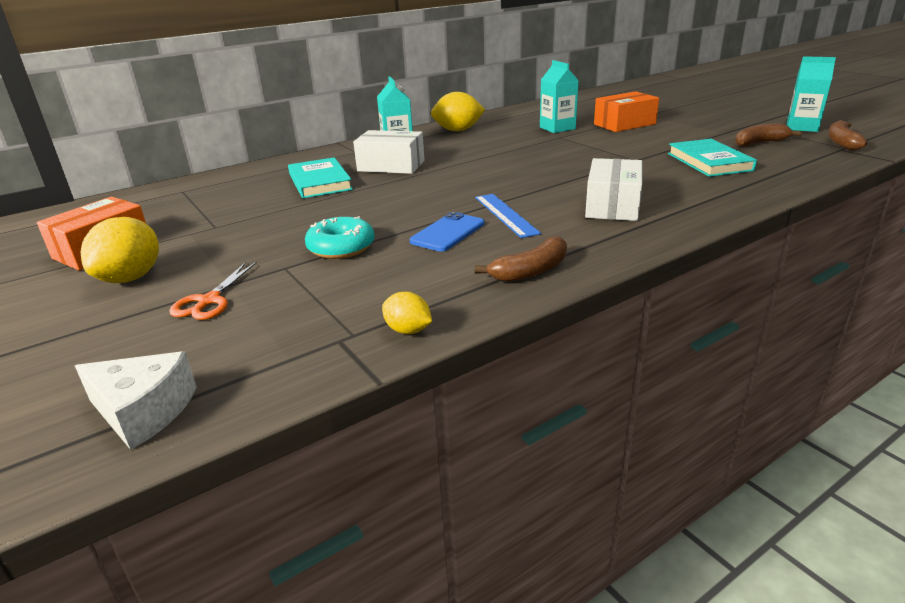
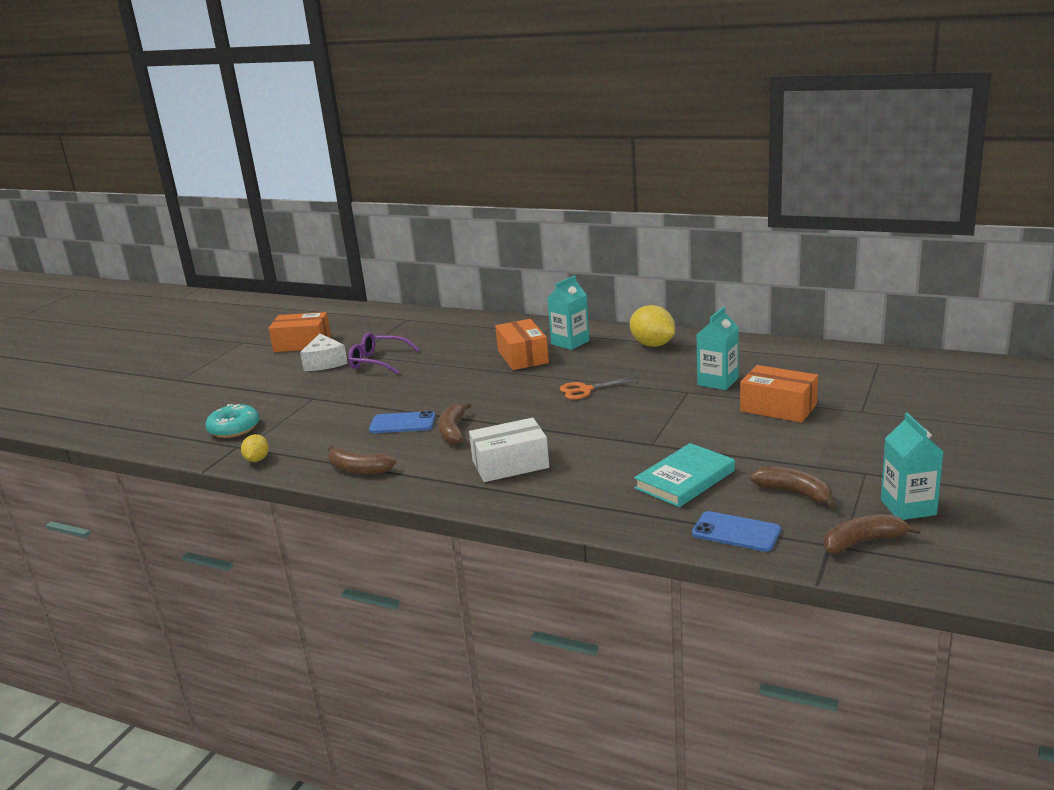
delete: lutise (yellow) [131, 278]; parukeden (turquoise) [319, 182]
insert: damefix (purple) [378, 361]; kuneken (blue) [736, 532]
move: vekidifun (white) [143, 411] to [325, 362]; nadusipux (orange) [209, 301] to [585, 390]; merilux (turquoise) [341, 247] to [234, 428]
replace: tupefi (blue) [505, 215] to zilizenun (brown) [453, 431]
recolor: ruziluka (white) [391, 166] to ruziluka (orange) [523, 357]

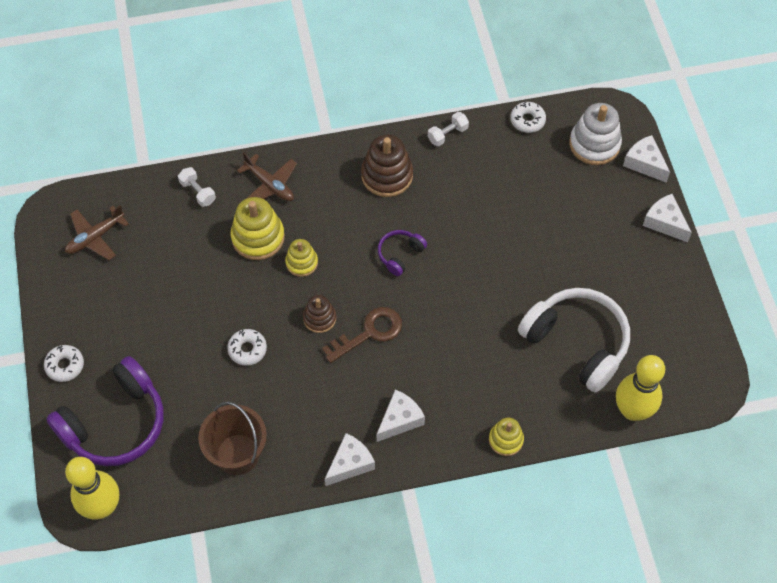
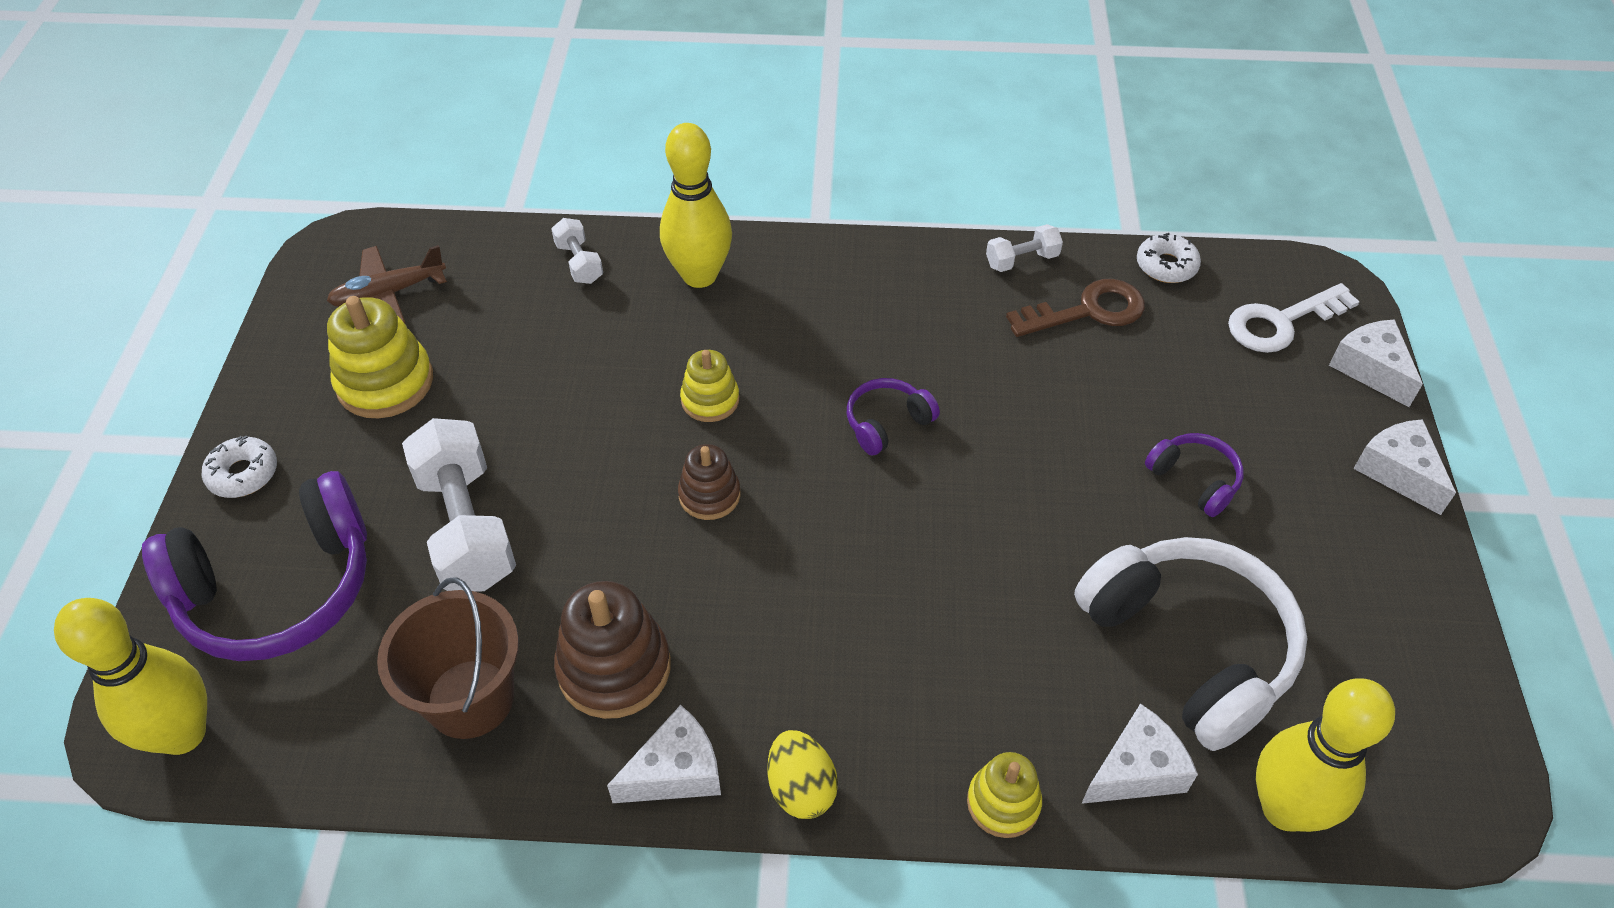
delete: merilux (white) [247, 349]
insert: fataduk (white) [467, 527]; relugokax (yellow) [801, 788]; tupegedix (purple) [1194, 480]
move: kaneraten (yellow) [258, 237] to [385, 382]; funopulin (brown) [369, 333] to [1088, 311]; kaneraten (brown) [387, 175] to [614, 668]; vekidifun (white) [400, 420] to [1136, 770]
replace: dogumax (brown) [270, 185] to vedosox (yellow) [699, 275]; kaneraten (white) [594, 144] to funopulin (white) [1281, 322]

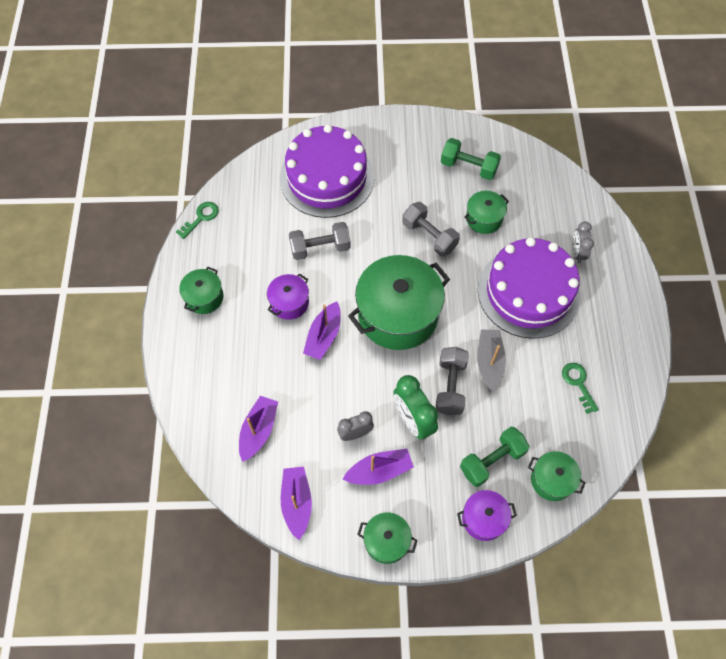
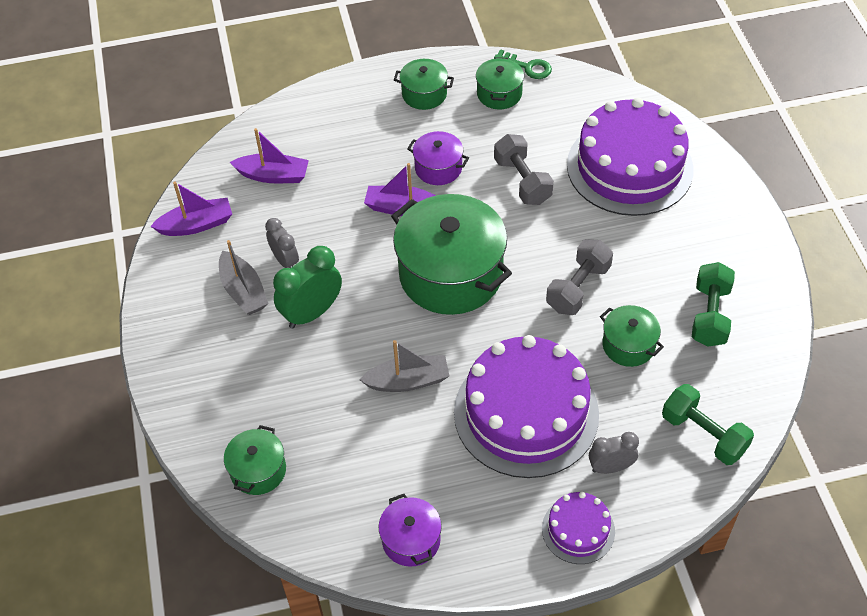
delete: fataduk (grey) [450, 386]; funopulin (green) [578, 383]
insert: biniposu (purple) [578, 530]
move: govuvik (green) [386, 541] to [499, 94]; govuvik (purple) [483, 519] to [411, 540]; fataduk (green) [492, 460] to [703, 434]
recolor: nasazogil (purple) [379, 471] to nasazogil (grey) [243, 291]

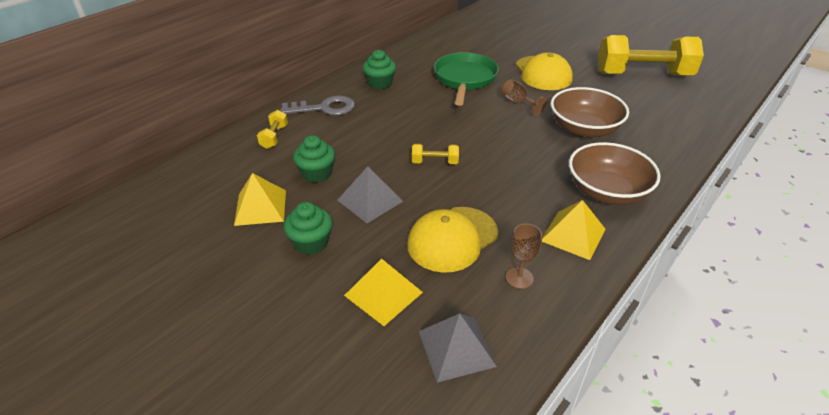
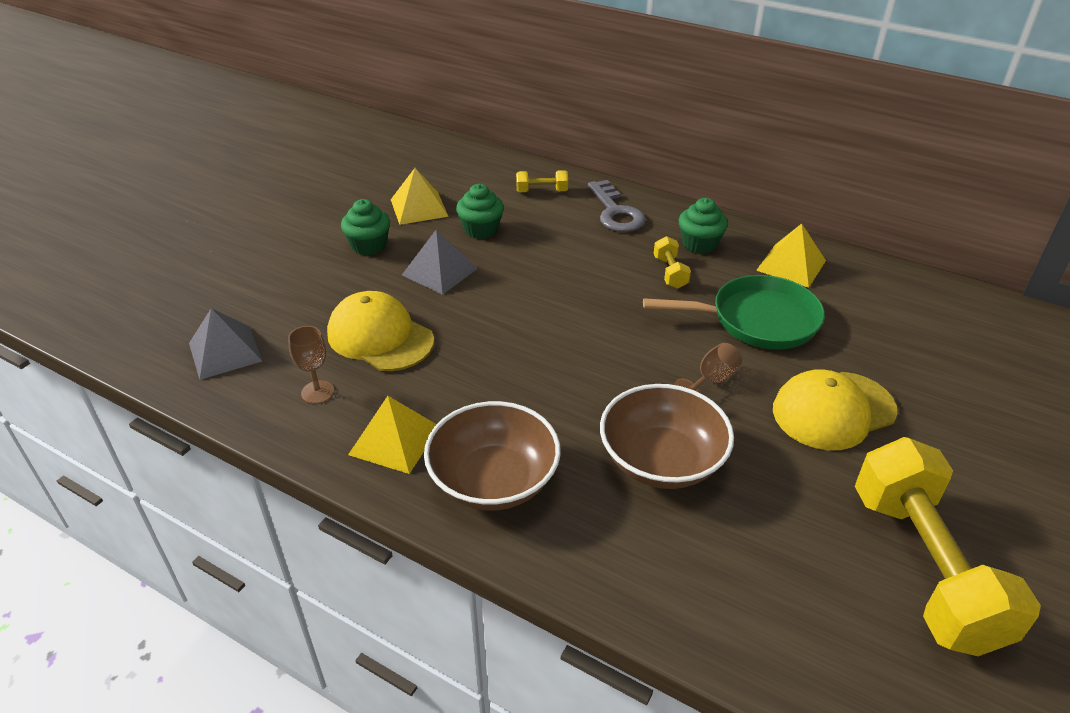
move: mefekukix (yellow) [383, 294] to [791, 265]; fataduk (yellow) [435, 162] to [670, 272]

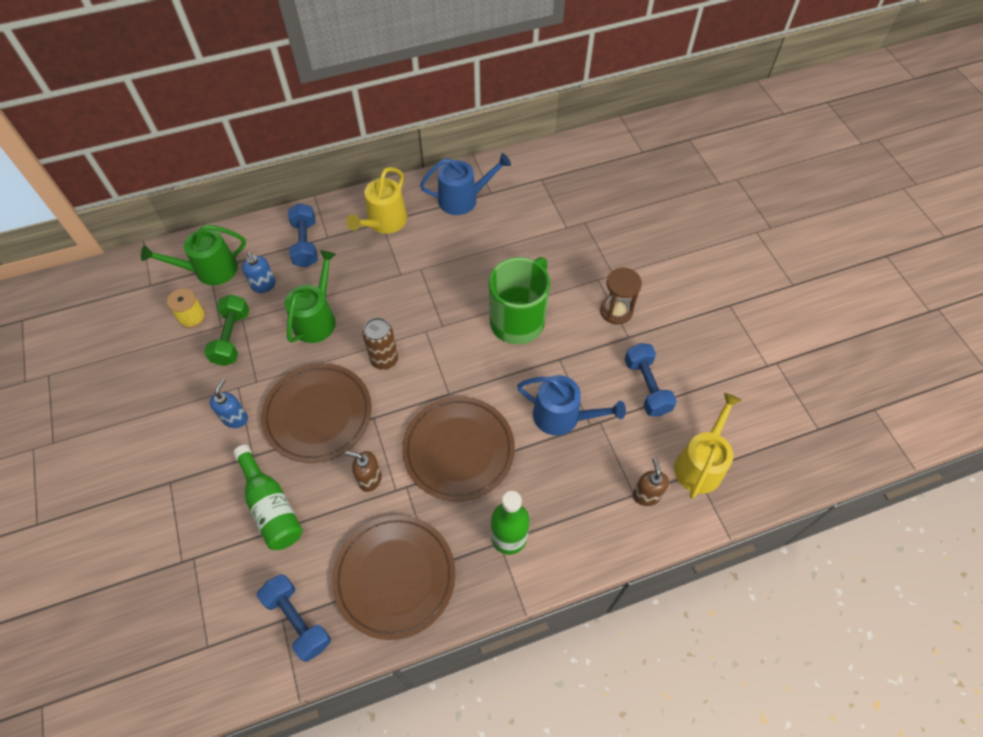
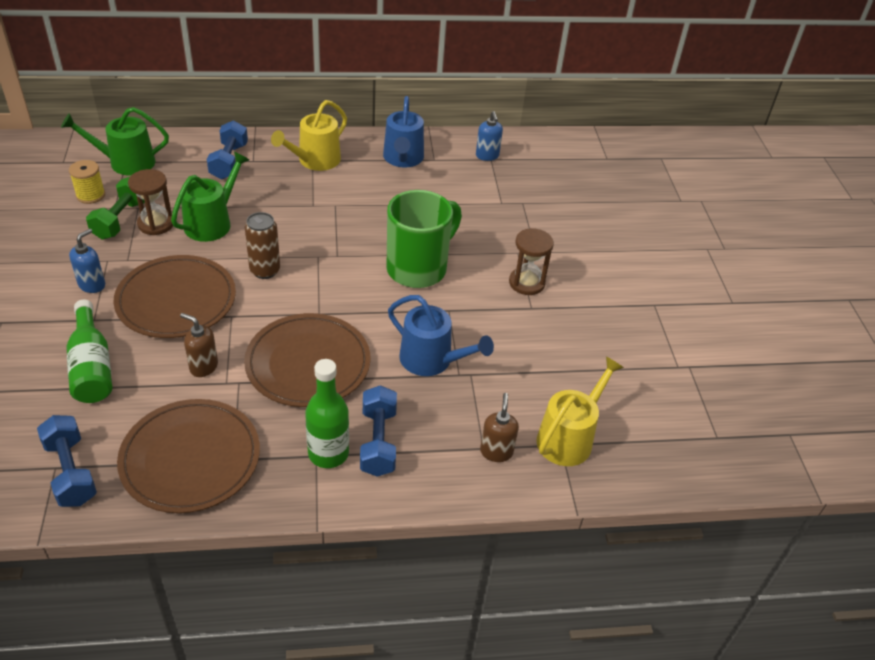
insert: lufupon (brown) [156, 224]
move: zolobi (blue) [264, 285] to [487, 156]; fataduk (blue) [646, 386] to [378, 442]
rotate: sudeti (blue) [463, 199] = [403, 158] 90 degrees clockwise

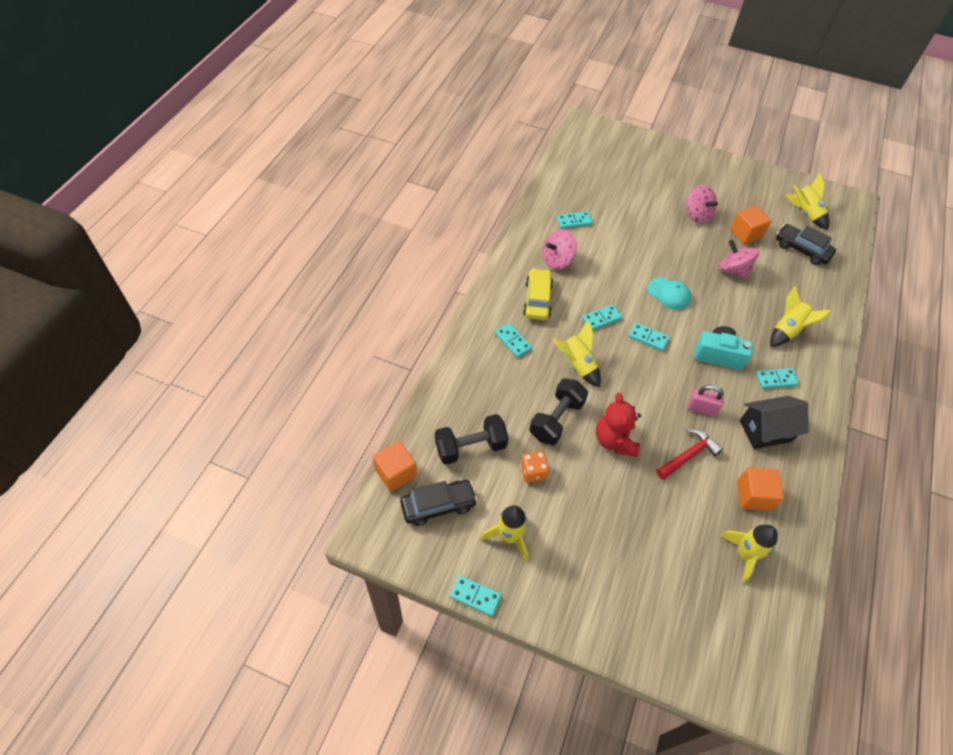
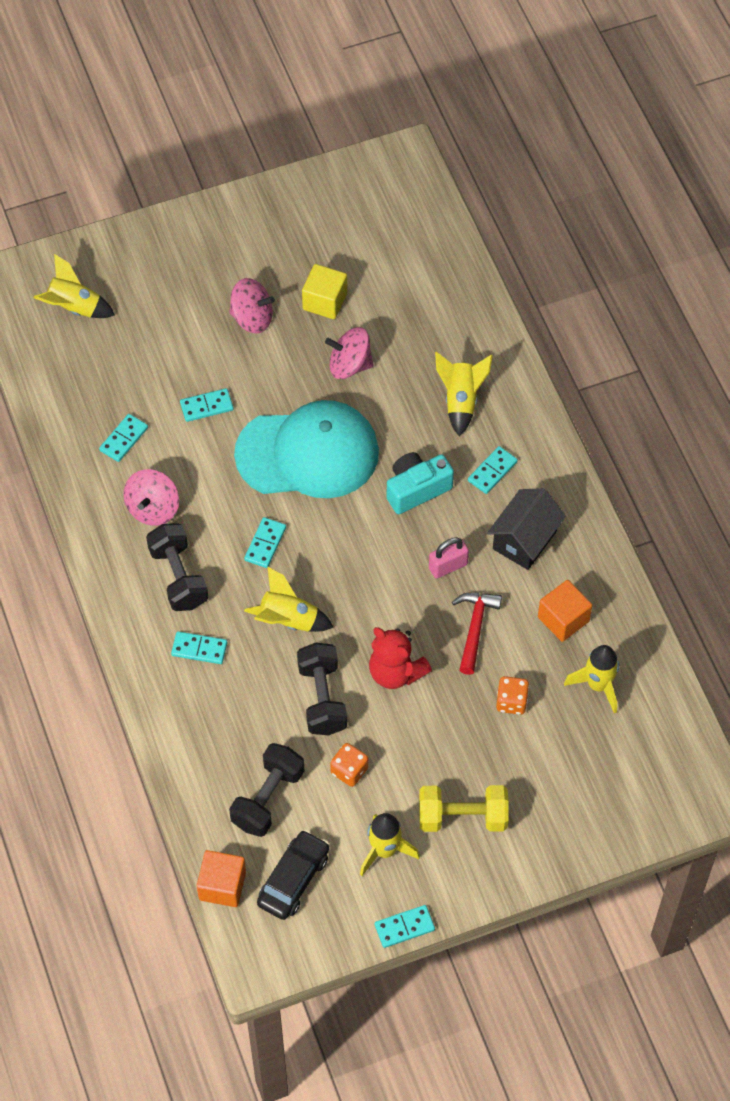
delete: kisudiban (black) [801, 249]
insert: fataduk (yellow) [462, 817]; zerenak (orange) [511, 702]
move: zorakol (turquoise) [648, 338] to [206, 406]; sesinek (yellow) [805, 213] to [74, 308]
replace: kisudiban (yellow) [537, 300] to fataduk (black) [178, 577]
recolor: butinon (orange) [745, 233] to butinon (yellow) [325, 301]
resize: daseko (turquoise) [668, 294] = [308, 453] x2.27

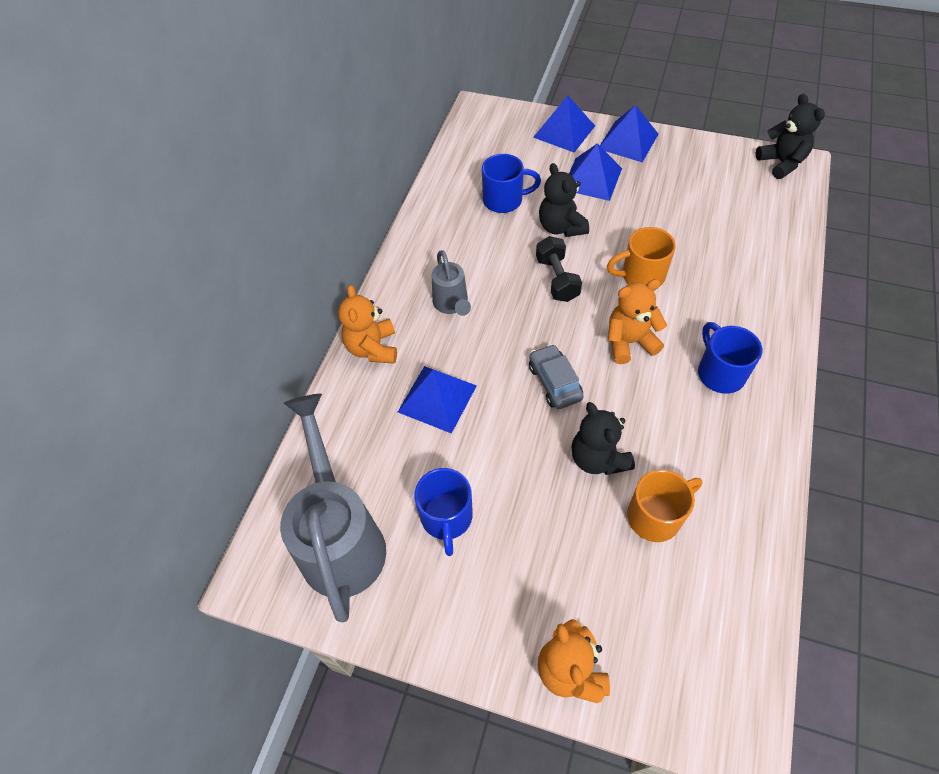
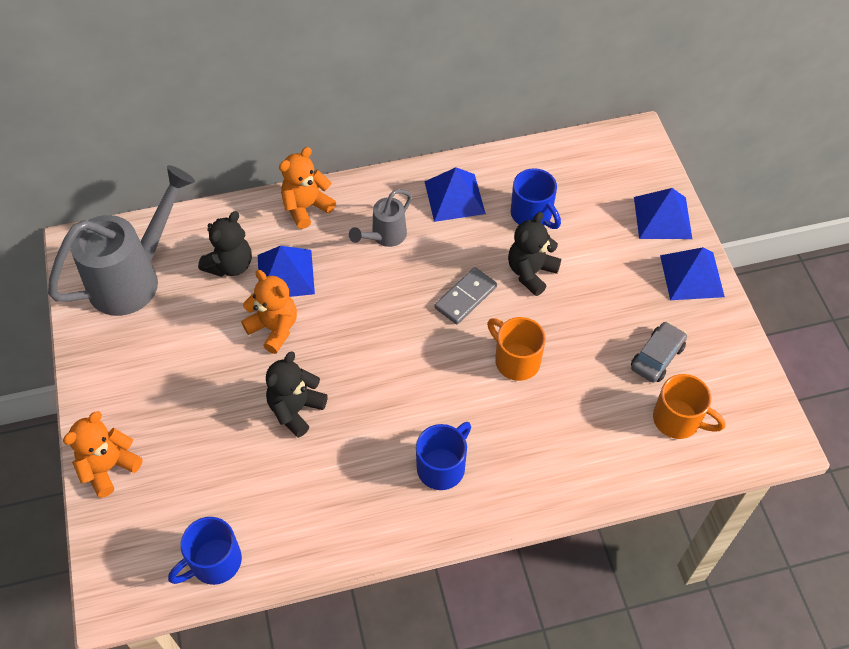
move: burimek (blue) [447, 518] to [214, 562]; kisudiban (grey) [554, 382] to [657, 357]; mefekukix (blue) [592, 179] to [454, 197]; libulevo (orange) [629, 342] to [274, 328]; burimek (orange) [656, 516] to [678, 420]; libulevo (black) [781, 163] to [230, 265]
replace: fataduk (black) [557, 279] to zorakol (grey) [466, 297]

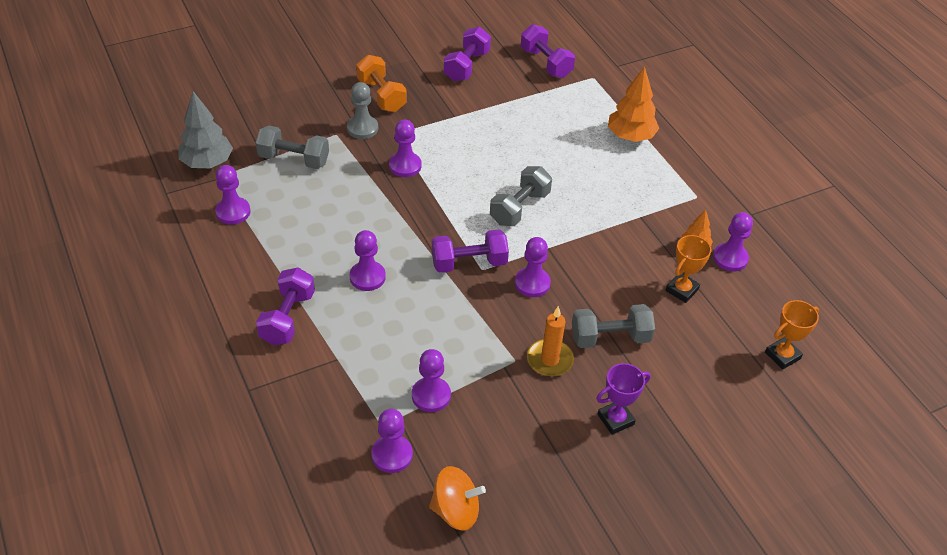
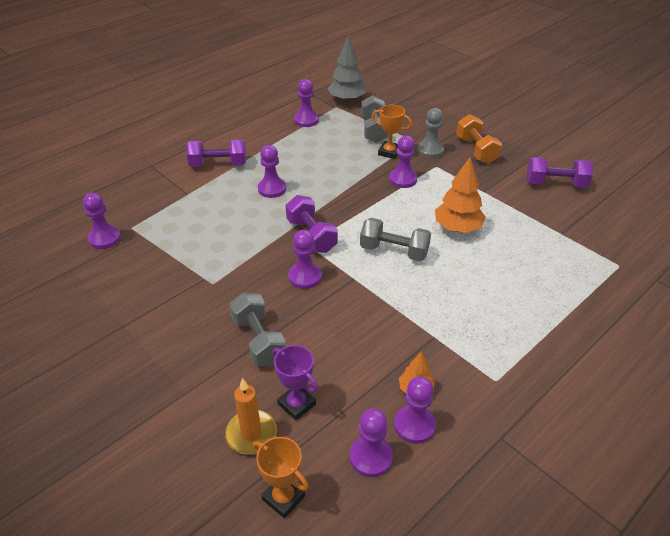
delete: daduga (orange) [456, 511]; fataduk (purple) [546, 63]
move: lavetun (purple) [431, 395] to [370, 457]; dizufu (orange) [549, 360] to [251, 434]; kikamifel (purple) [615, 419] to [296, 404]; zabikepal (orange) [630, 136] to [457, 228]; kikamifel (orange) [682, 290] to [389, 152]
rotate: fataduk (orange) [381, 95] = [476, 150] 60 degrees counterclockwise

